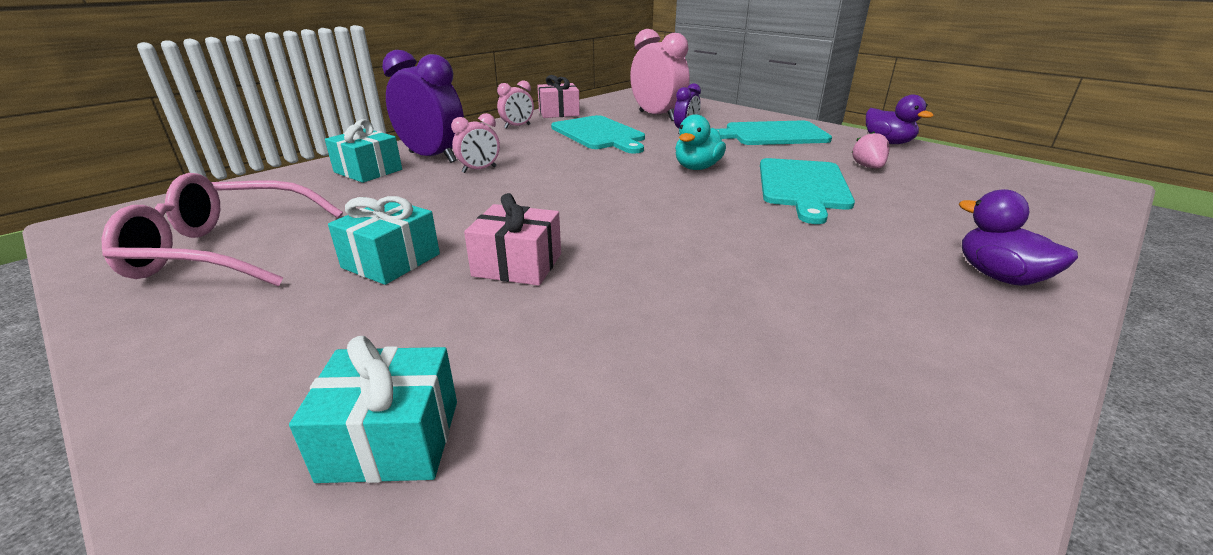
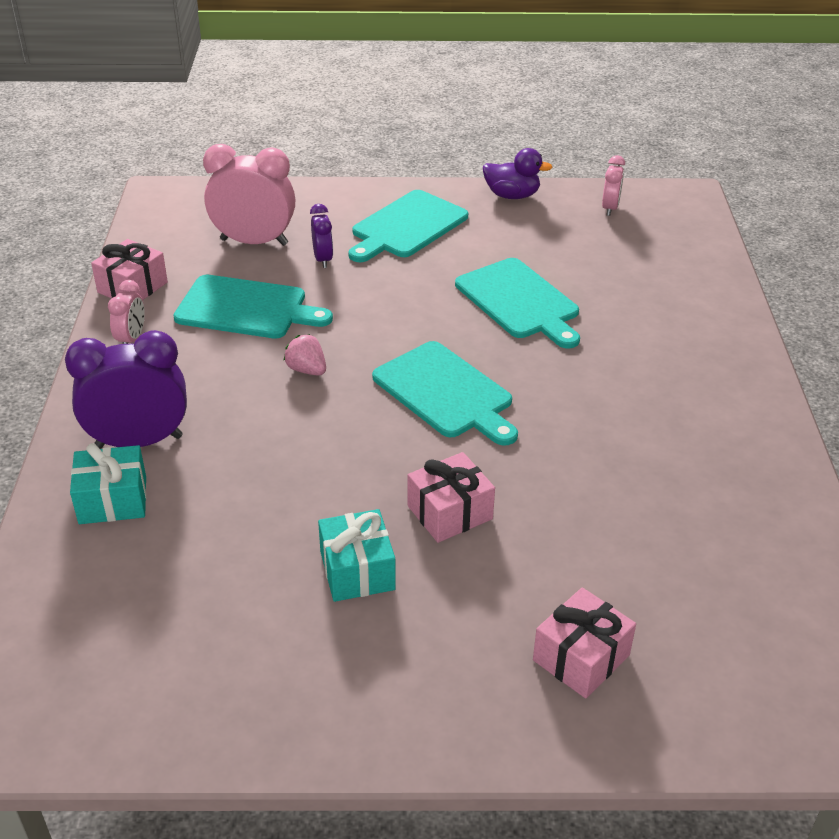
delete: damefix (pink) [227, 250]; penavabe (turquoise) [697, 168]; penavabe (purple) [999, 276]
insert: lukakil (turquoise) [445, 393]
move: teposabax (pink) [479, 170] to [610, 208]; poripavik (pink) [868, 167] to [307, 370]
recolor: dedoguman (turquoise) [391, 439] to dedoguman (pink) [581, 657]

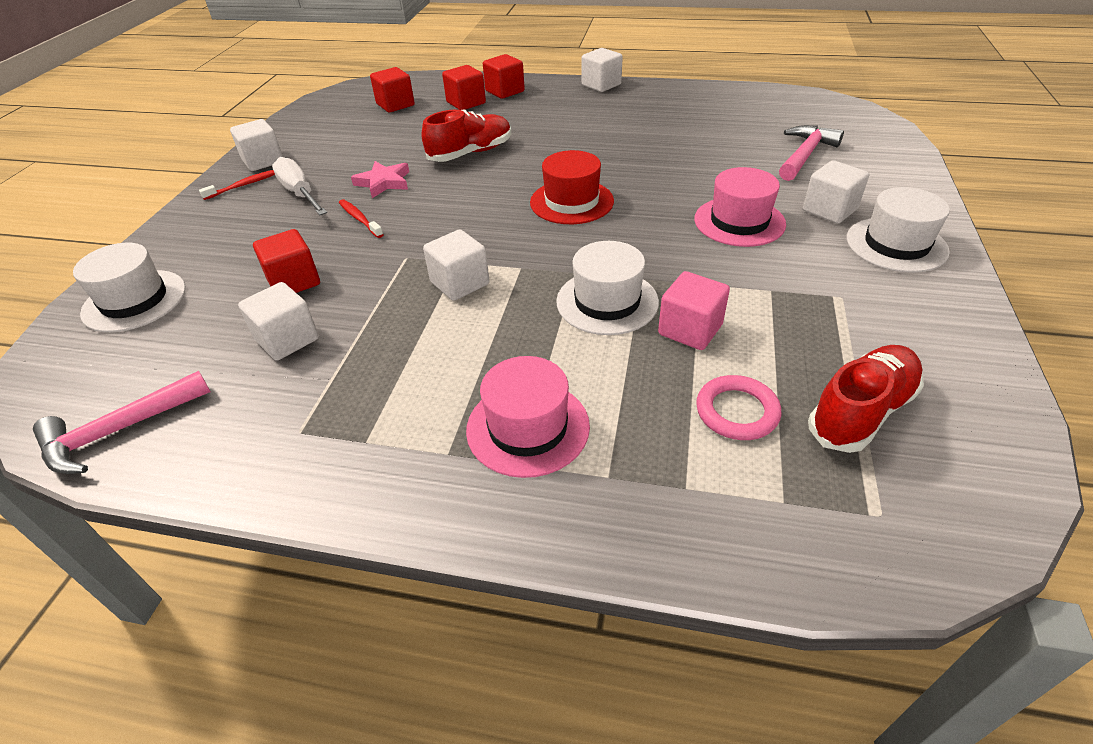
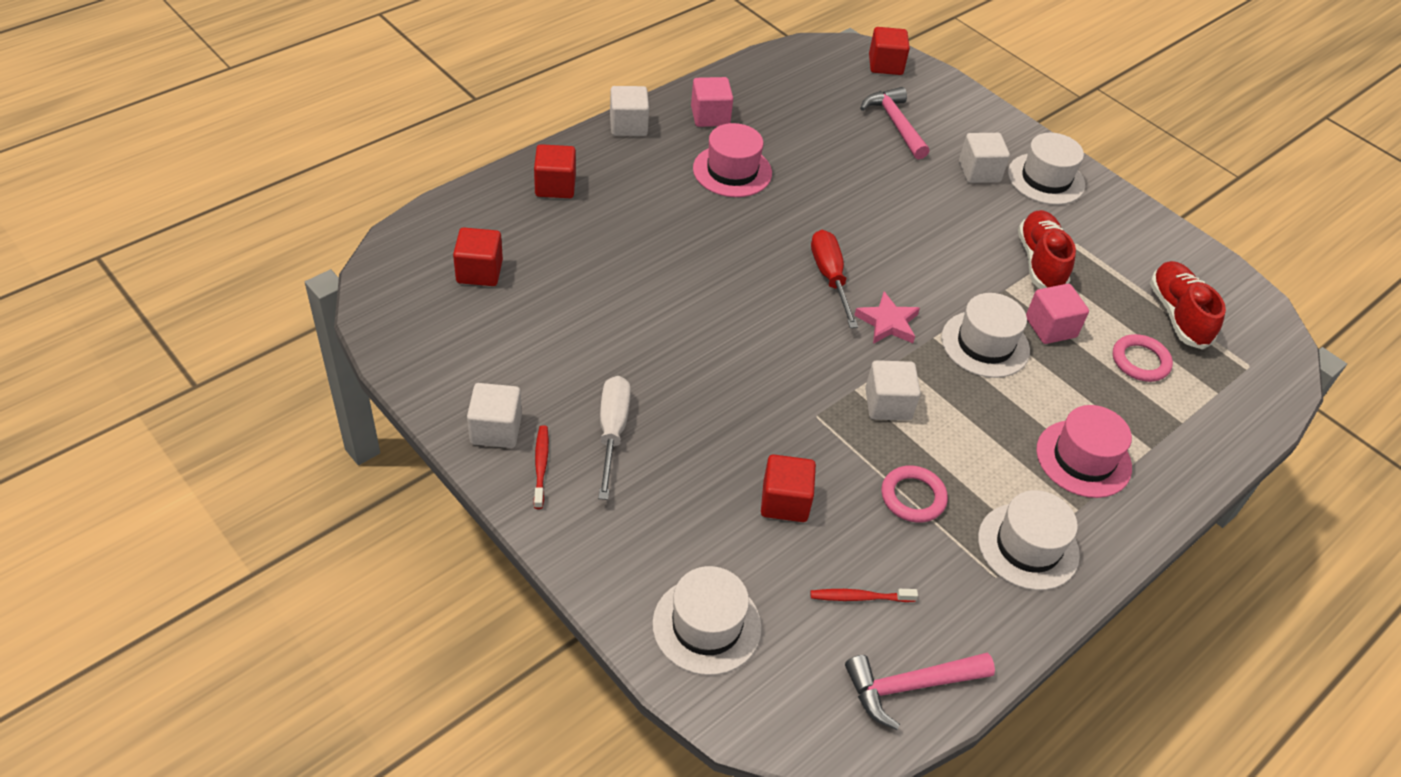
delete: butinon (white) [287, 339]
insert: butinon (pink) [710, 116]; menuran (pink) [913, 497]; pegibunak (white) [1028, 546]
move: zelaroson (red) [359, 219] to [859, 597]; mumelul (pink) [384, 182] to [888, 322]; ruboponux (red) [470, 153] to [1040, 262]; butinon (red) [466, 103] to [885, 65]; pegibunak (pink) [739, 221] to [732, 171]
replace: pegibunak (red) [571, 202] to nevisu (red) [830, 277]
rotate: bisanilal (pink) [119, 431] = [909, 686] 75 degrees clockwise; nevisu (white) [299, 193] = [612, 432] 90 degrees clockwise

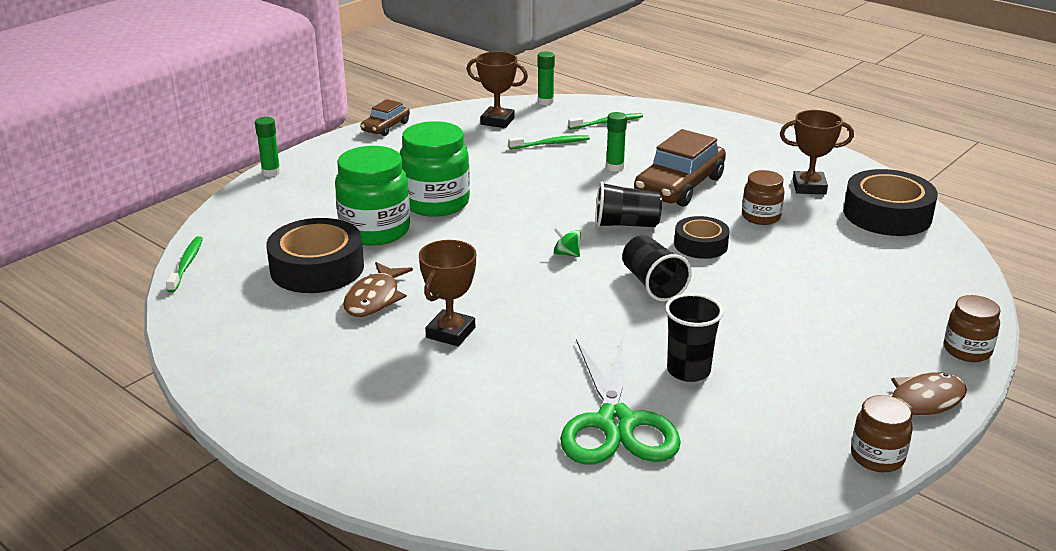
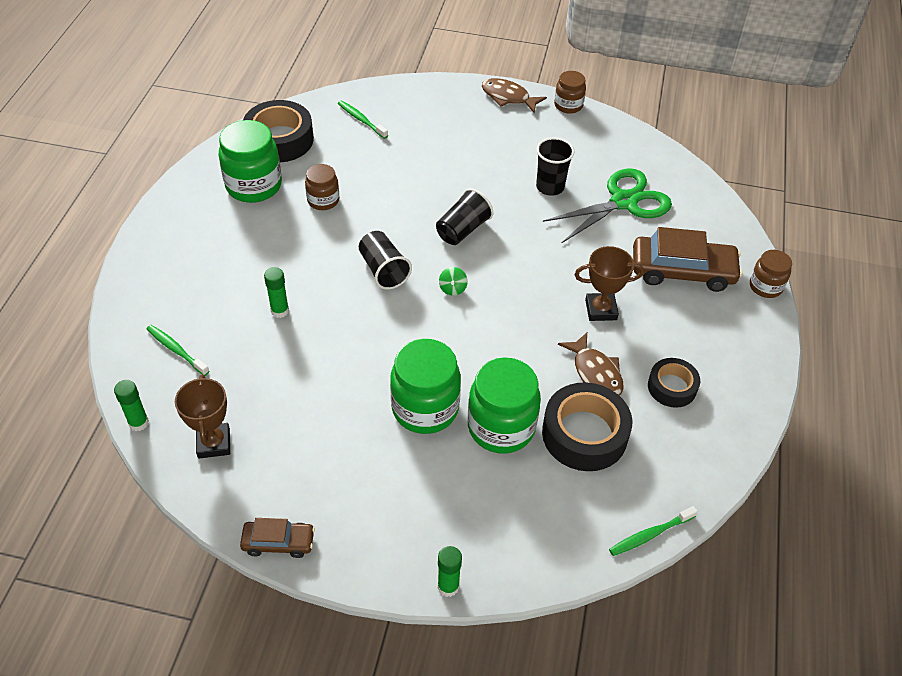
move: zelaroson (green) [551, 144] to [361, 120]; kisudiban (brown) [679, 186] to [682, 271]; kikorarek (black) [700, 245] to [672, 387]; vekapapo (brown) [967, 350] to [765, 286]
replace: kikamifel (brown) [809, 187] to vekapapo (green) [254, 186]
rotate: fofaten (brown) [374, 298] = [595, 373] 75 degrees clockwise

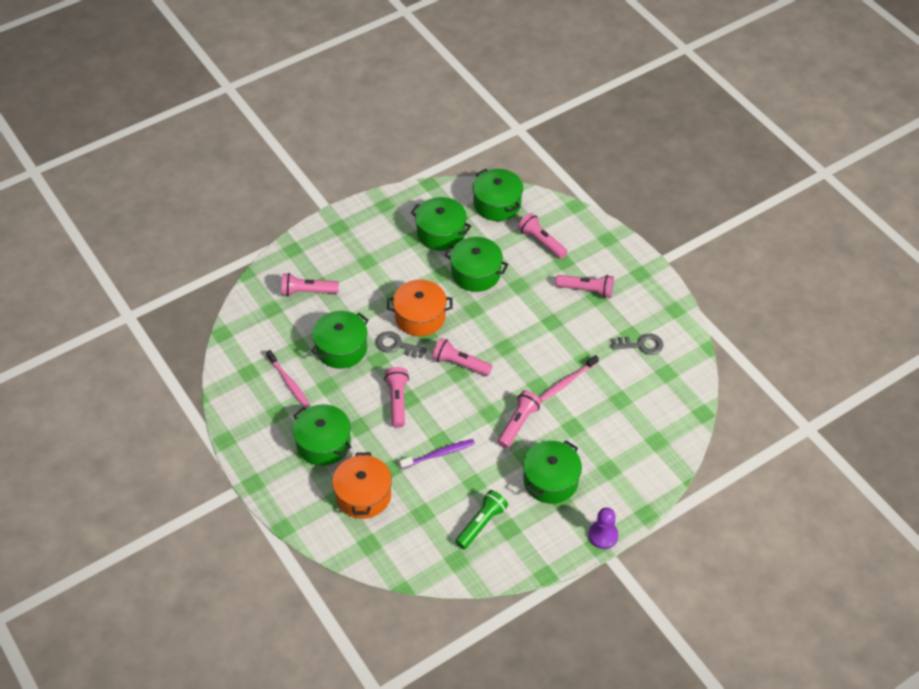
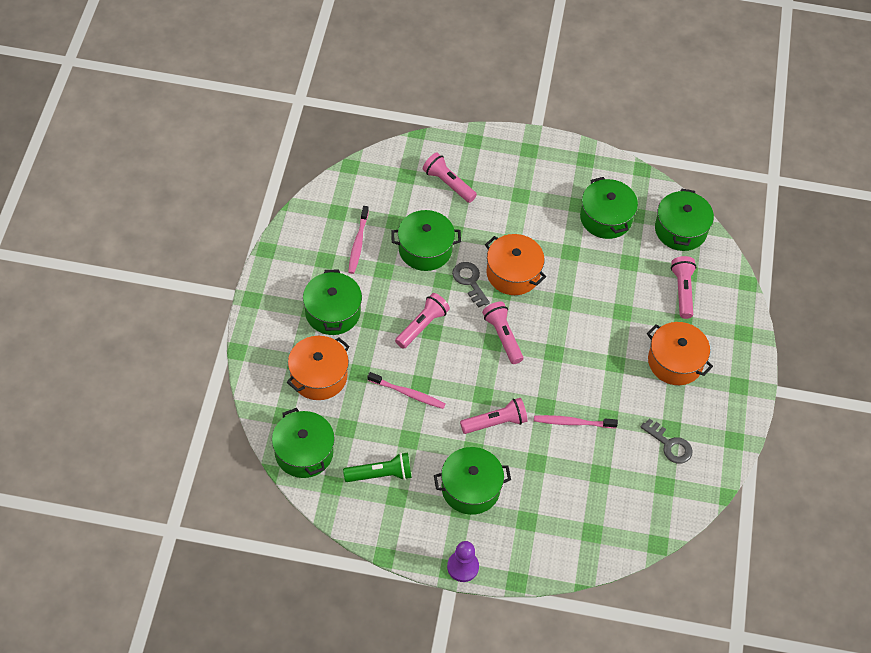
move: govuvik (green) [476, 273] to [304, 452]
replace: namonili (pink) [586, 290] to govuvik (orange) [675, 362]
recolor: zelaroson (purple) [439, 454] to zelaroson (pink) [408, 393]

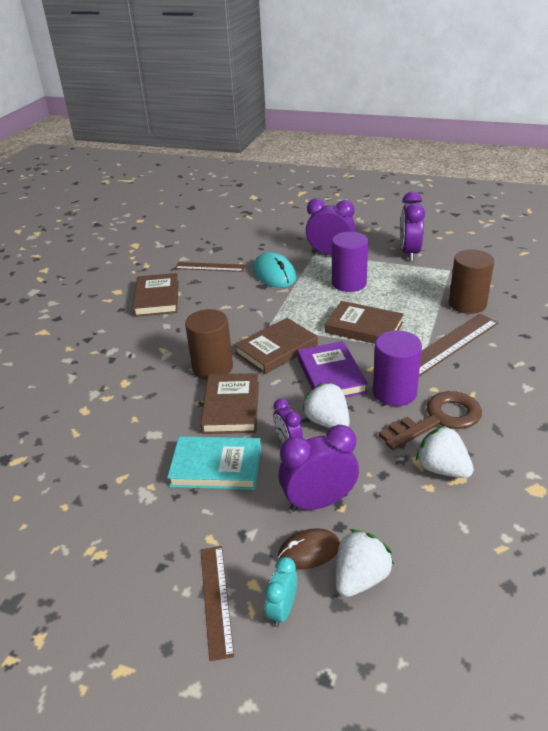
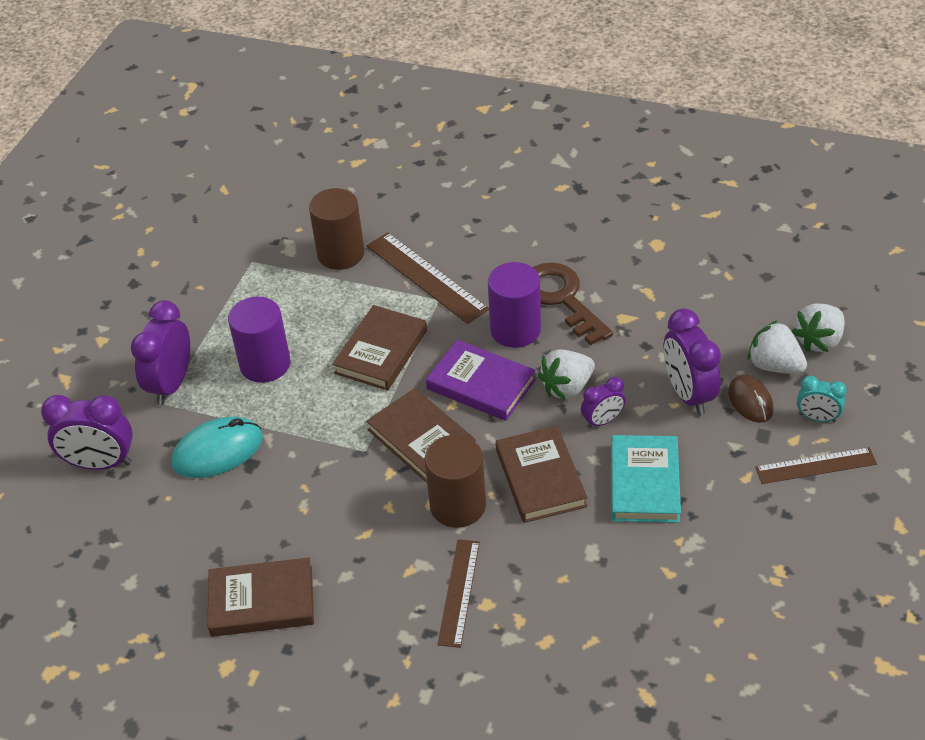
move: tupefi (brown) [210, 267] to [459, 592]; teposabax (purple) [409, 253] to [101, 463]; poripavik (white) [442, 469] to [819, 341]
rotate: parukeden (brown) [231, 407] = [540, 478] 75 degrees clockwise; parukeden (purple) [331, 375] = [481, 384] 45 degrees clockwise

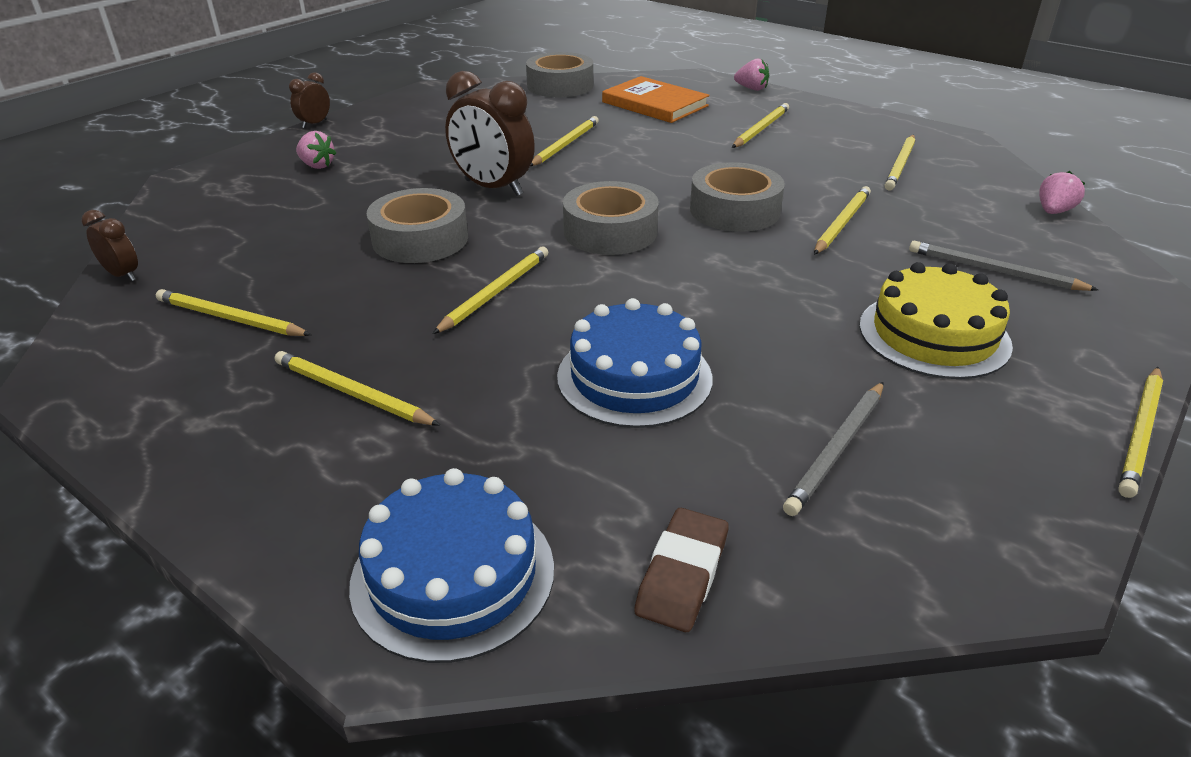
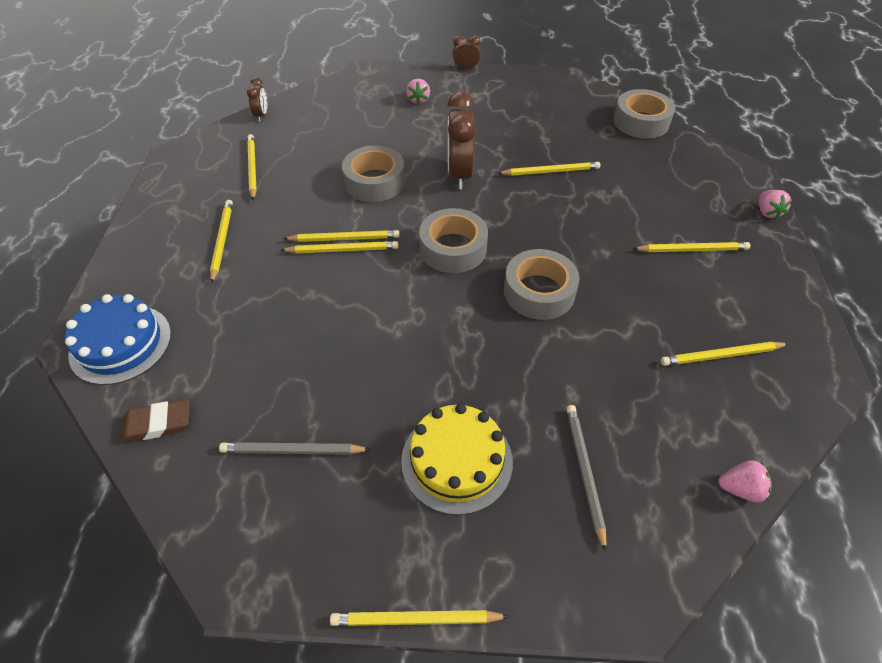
delete: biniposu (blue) [634, 377]; parukeden (orange) [655, 104]
move: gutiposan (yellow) [841, 223] to [343, 250]

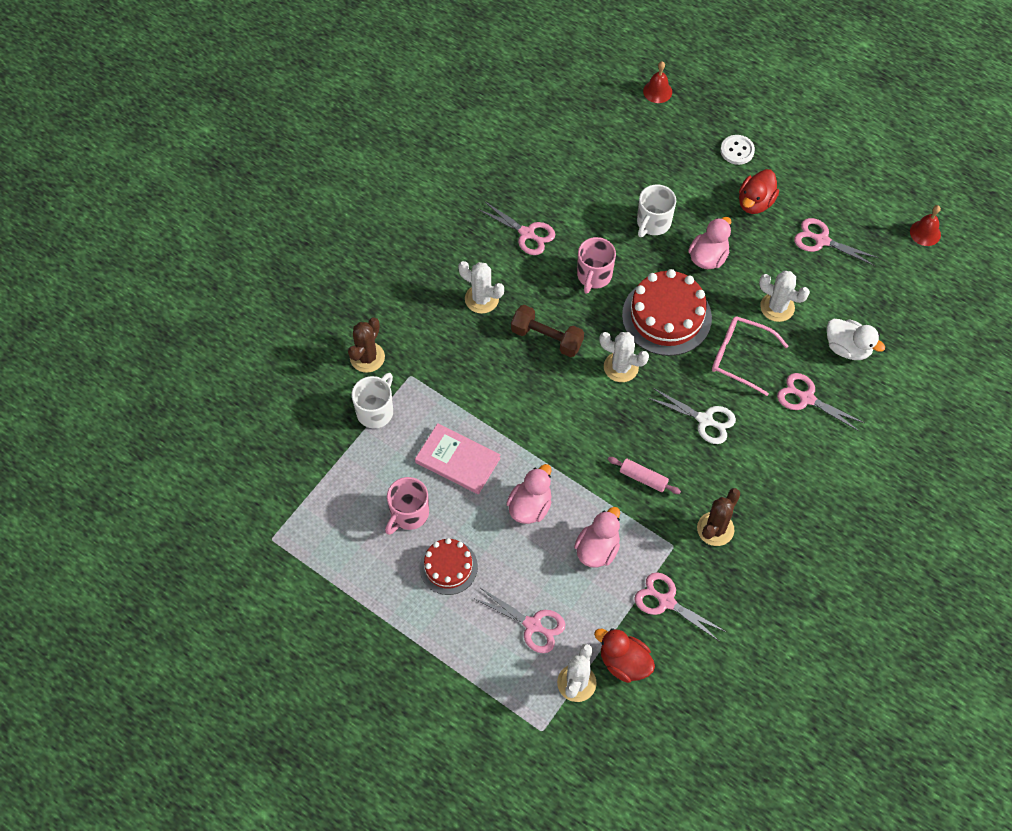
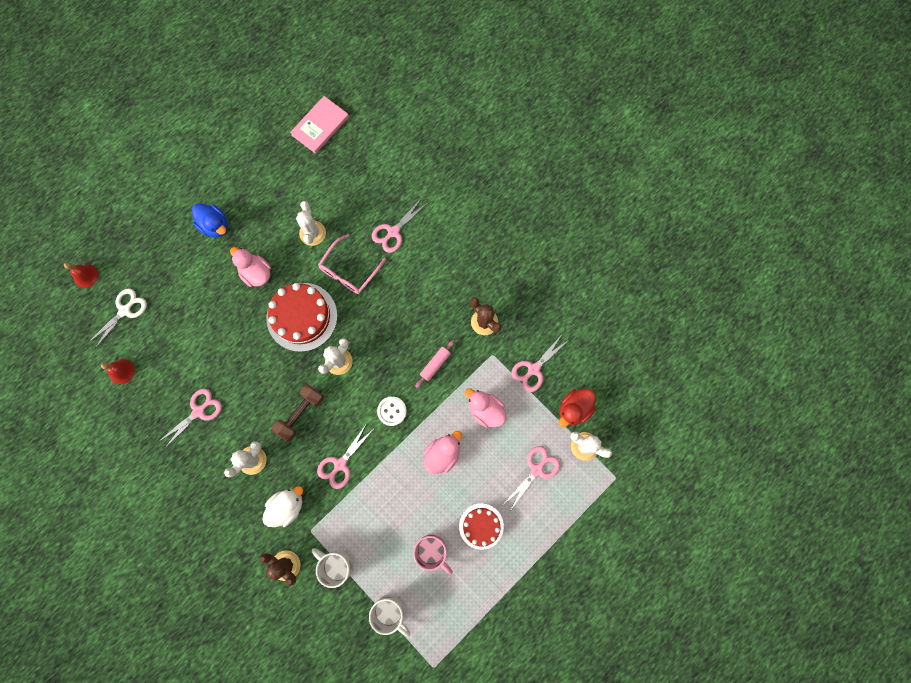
delete: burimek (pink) [594, 276]
move: parukeden (pink) [457, 460] to [320, 126]; burimek (white) [653, 223] to [390, 611]; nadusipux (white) [705, 420] to [125, 310]; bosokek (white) [737, 151] to [392, 411]; nadusipux (pink) [822, 240] to [340, 464]; penavabe (white) [847, 348] to [287, 506]; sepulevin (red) [925, 233] to [121, 371]
recolor: penavabe (red) [755, 202] to penavabe (blue) [215, 226]
rotate: penavabe (pink) [530, 506] = [442, 454] 90 degrees clockwise; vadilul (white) [777, 307] = [312, 233] 45 degrees counterclockwise

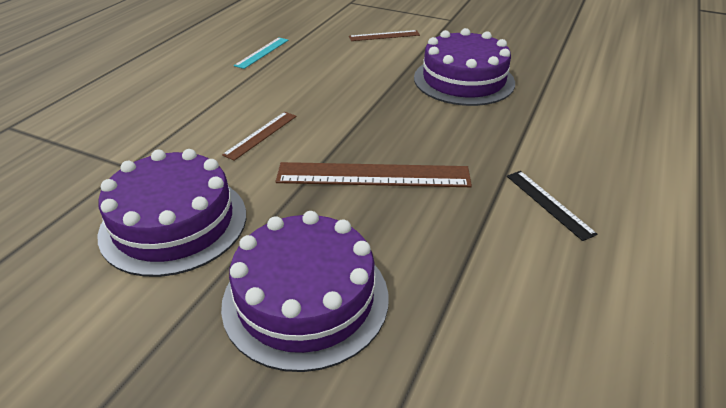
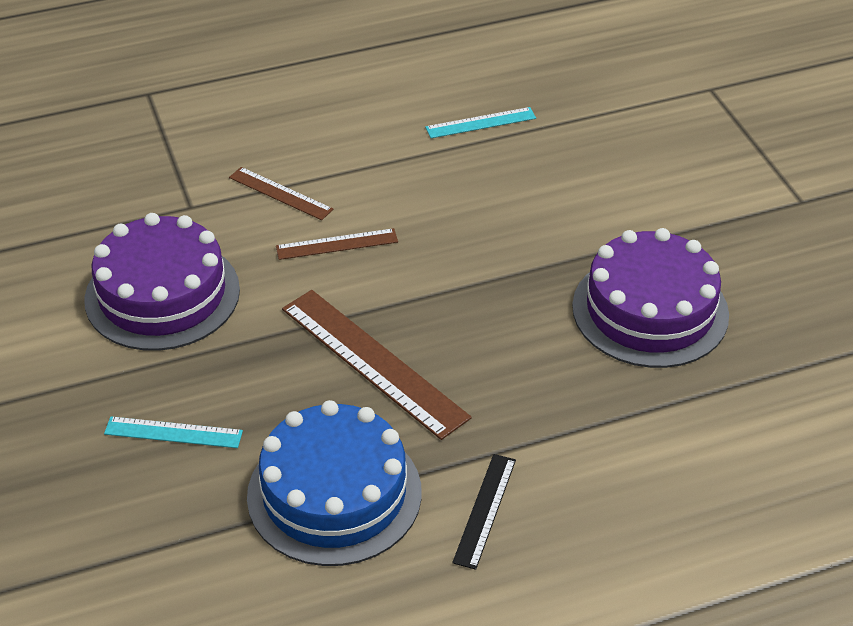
insert: biniposu (blue) [334, 494]
move: tupefi (brown) [384, 36] to [280, 193]
replace: biniposu (purple) [305, 299] to tupefi (turquoise) [173, 432]

